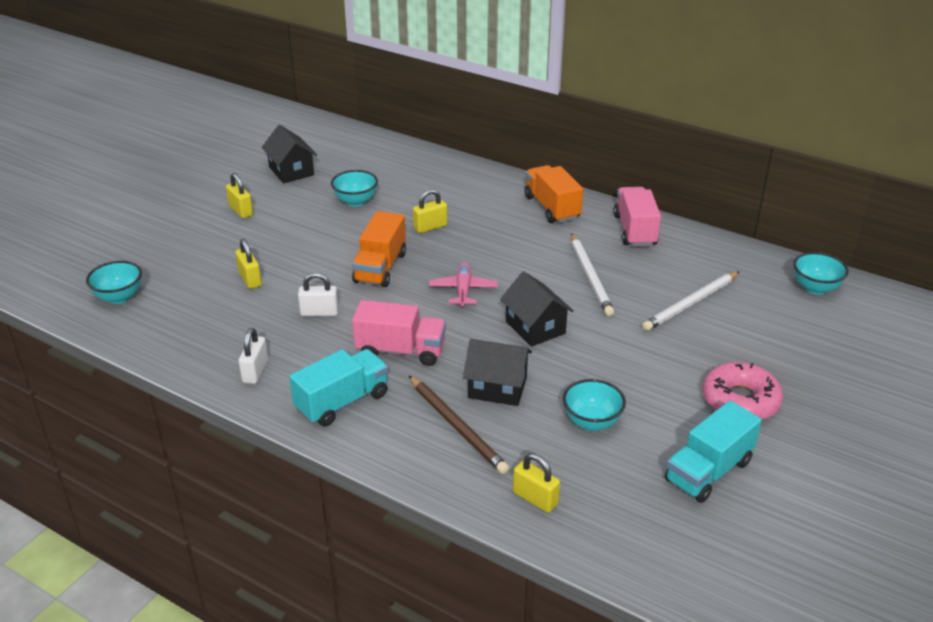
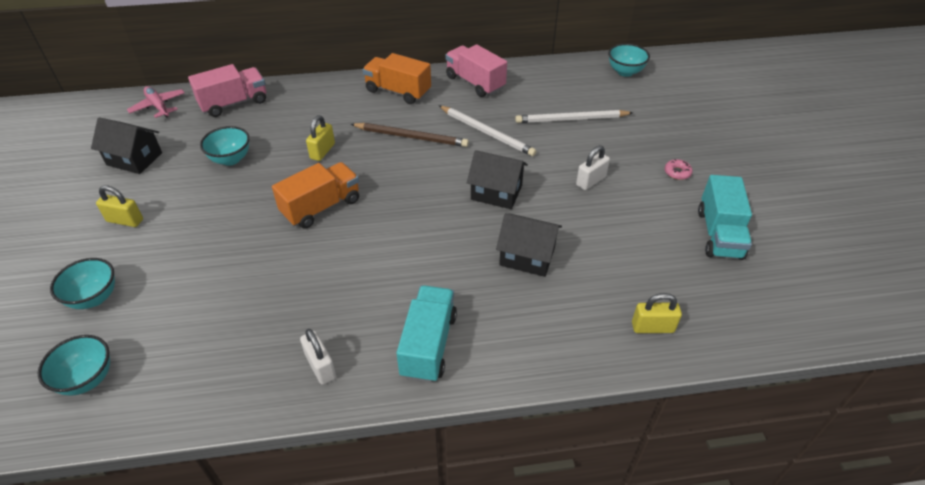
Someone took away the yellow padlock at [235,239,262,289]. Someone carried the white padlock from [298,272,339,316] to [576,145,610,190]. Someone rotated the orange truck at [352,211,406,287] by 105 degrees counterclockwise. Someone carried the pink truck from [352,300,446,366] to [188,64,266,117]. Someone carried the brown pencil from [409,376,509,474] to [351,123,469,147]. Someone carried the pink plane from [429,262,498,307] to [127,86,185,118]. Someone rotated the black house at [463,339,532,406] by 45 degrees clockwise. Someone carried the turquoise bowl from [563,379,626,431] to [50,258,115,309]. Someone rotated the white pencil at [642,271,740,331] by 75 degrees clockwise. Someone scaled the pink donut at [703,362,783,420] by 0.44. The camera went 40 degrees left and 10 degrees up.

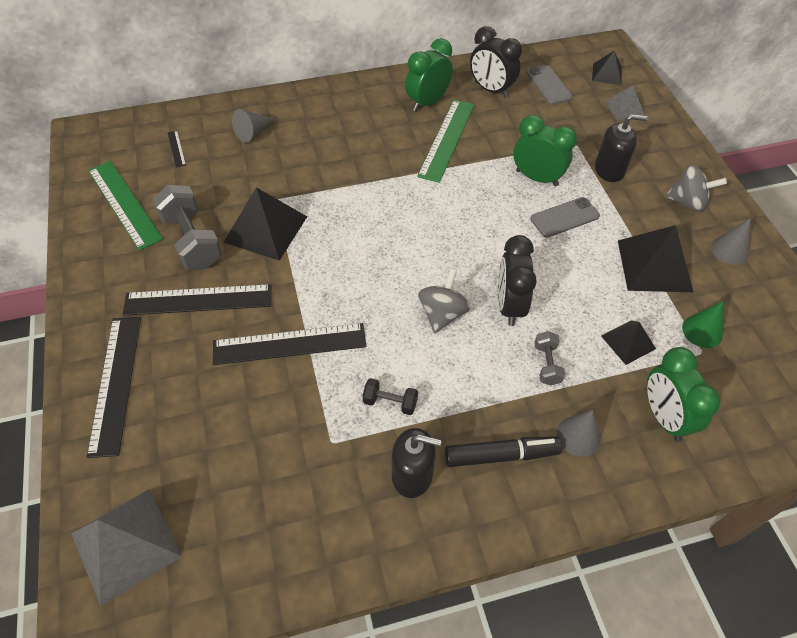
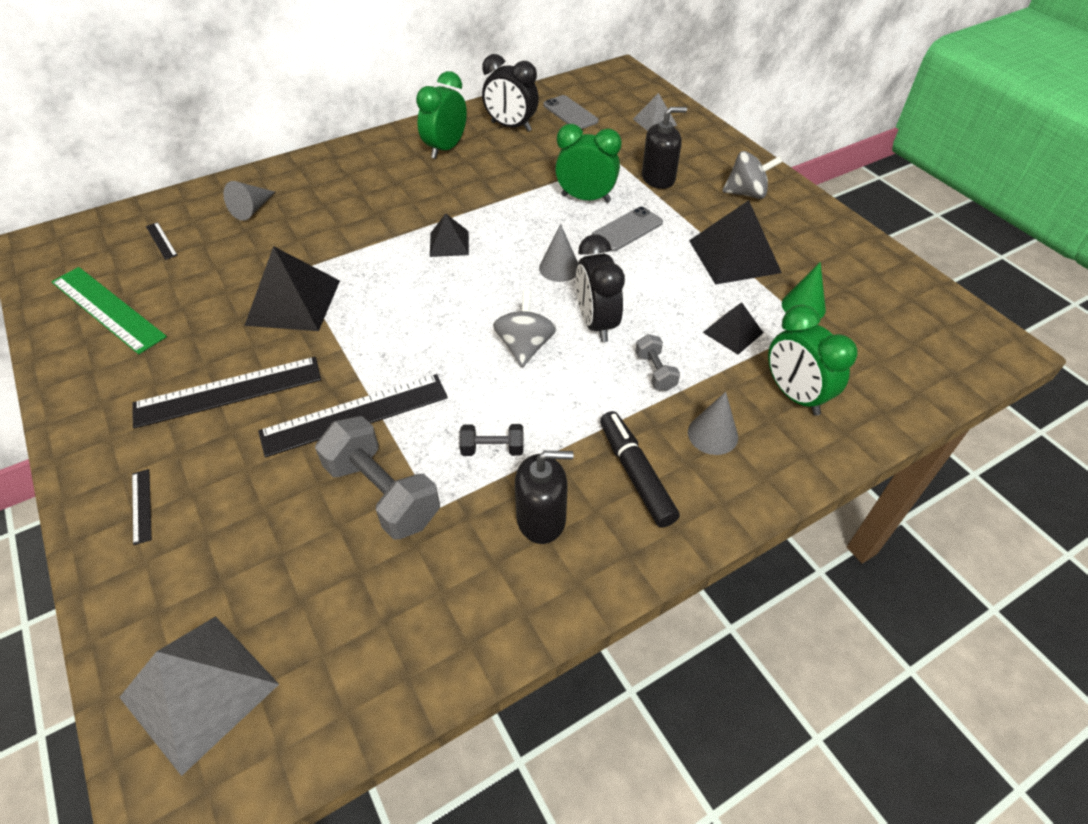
Someone scaled the black ruler at [87,317,141,458] by 0.44. Someone carried the grey dumbbell from [152,185,222,269] to [315,416,440,540]. Someone took away the green ruler at [417,100,475,183]. Someone rotated the black marker at [445,436,562,467] by 90 degrees counterclockwise. Someone carried the black pyramid from [592,51,622,85] to [430,213,469,257]. Someone carried the grey cone from [711,218,751,265] to [539,223,578,282]. The camera went 15 degrees left and 5 degrees down.

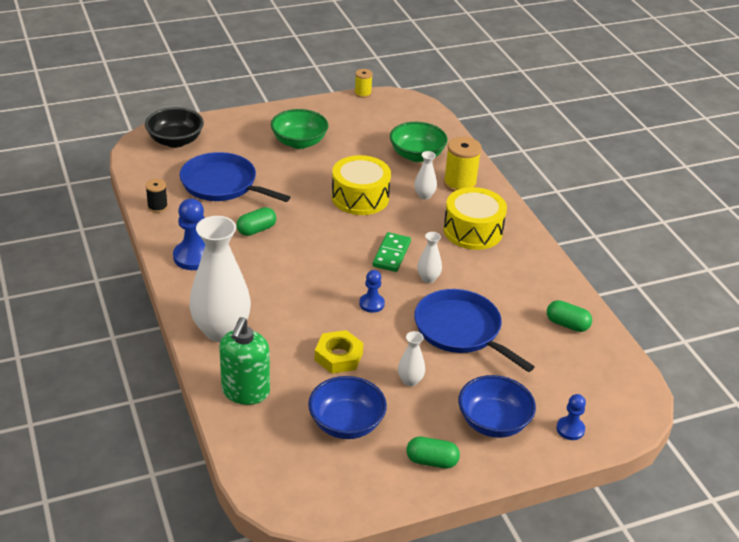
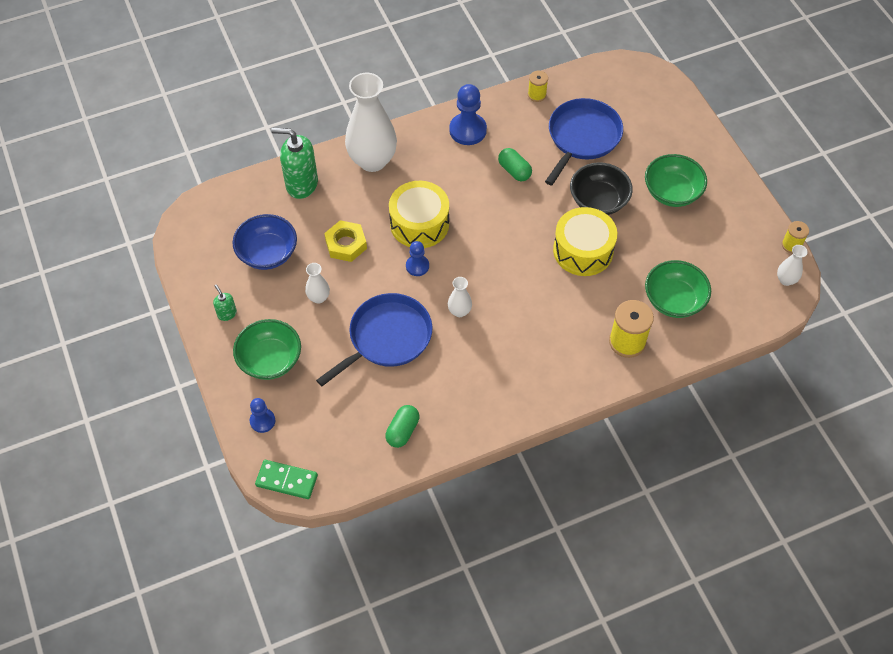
Someone carried the black bowl from [145,107,204,148] to [570,162,633,215]. Someone repainted the black spool at [145,179,168,213], which became the yellow spool at [528,71,548,102]. Someone carried the green domino from [372,232,411,272] to [255,460,318,499]. Someone swapped the green capsule at [406,437,460,469] for the green soap dispenser at [213,285,237,321]. Someone carried the white vase from [414,151,437,200] to [777,245,808,286]. Someone carried the yellow drum from [443,187,507,250] to [389,181,449,248]. Someone repainted the blue bowl at [458,375,536,438], which became the green bowl at [233,319,301,380]. The camera went 90 degrees right and 20 degrees up.

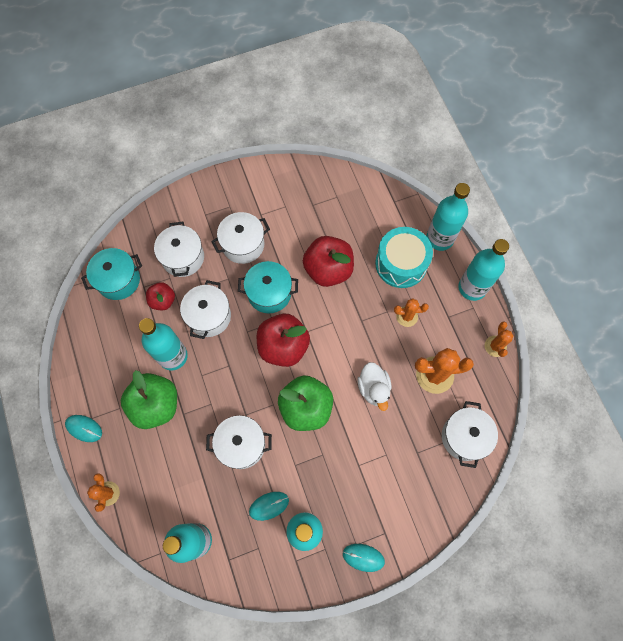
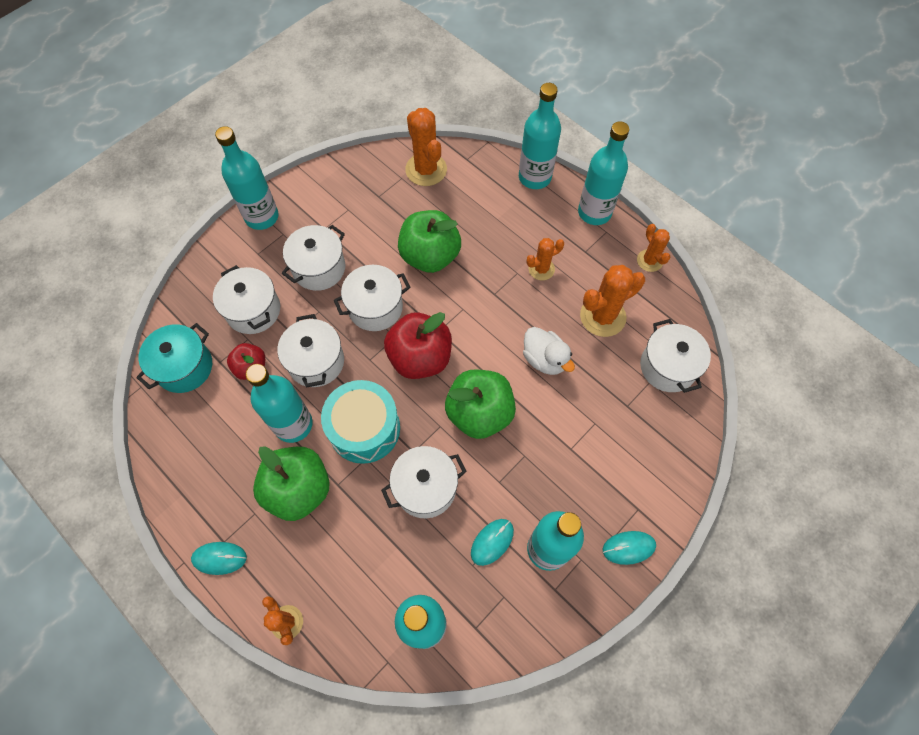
Someone repainted the turquoise pot at [238,261,298,313], which became the white pot at [334,265,410,331]. Someone repainted the red apple at [303,236,354,287], which became the green apple at [398,210,461,273]. Someone carried the turquoise drum from [375,227,433,288] to [321,380,400,464]. Someone put down the turquoise bottle at [215,126,279,230]. Someone put down the orange cactus at [405,108,447,186]. The camera went 25 degrees left and 5 degrees down.

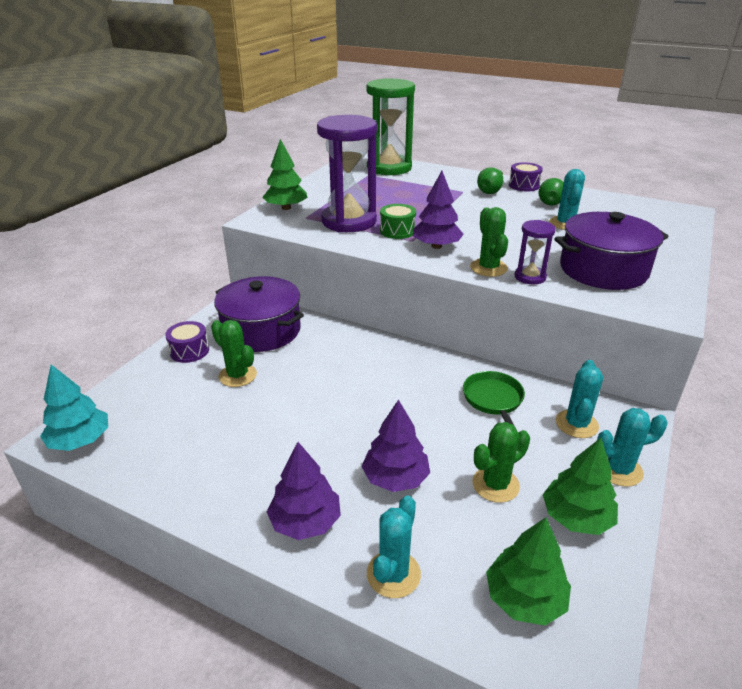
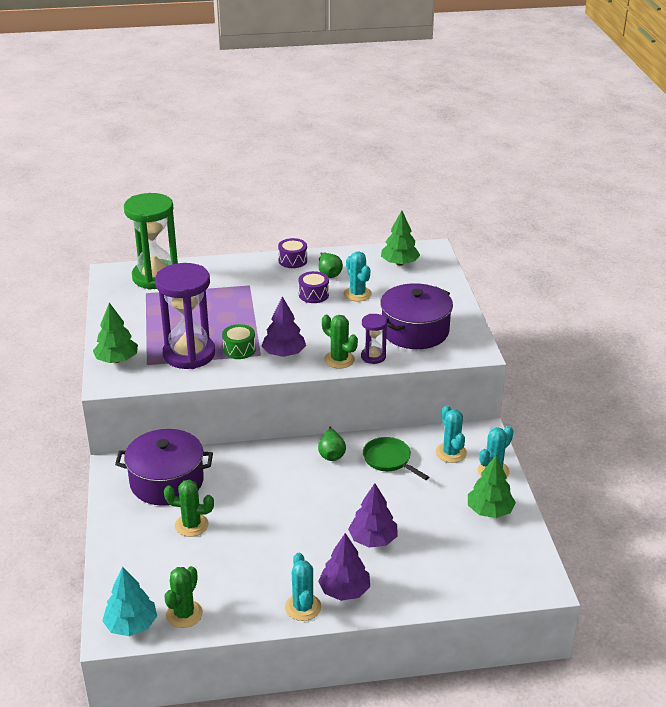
Someone carried the purple drum from [165,321,209,363] to [298,271,329,303]. Someone carried the turquoise cactus from [367,496,421,598] to [285,553,321,621]. Someone carried the green cactus from [472,422,530,503] to [164,566,203,628]. Someone carried the green pear from [477,168,503,194] to [318,427,346,461]. Someone carried the green tree from [486,517,571,625] to [381,211,420,266]. The camera went 35 degrees left and 0 degrees up.

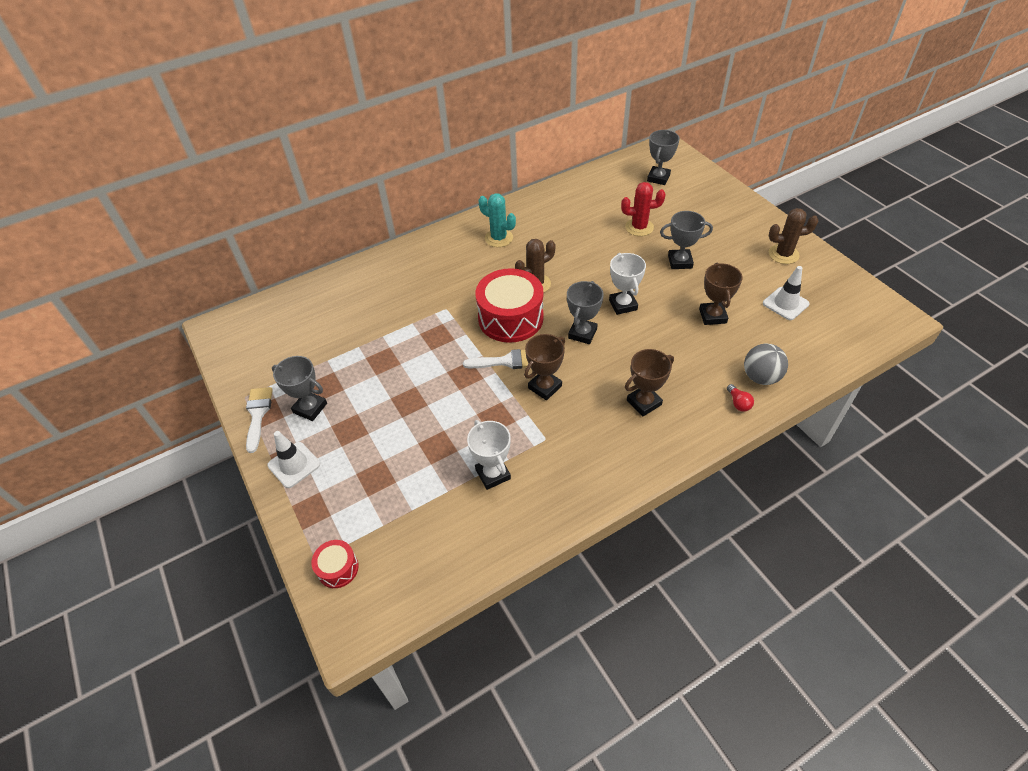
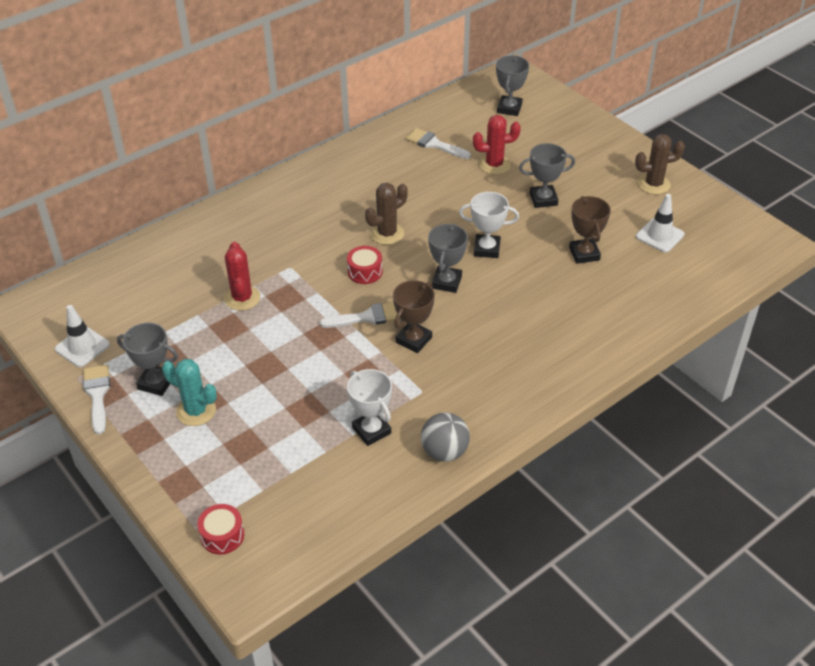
Someone carried the white traffic cone from [267,431,320,488] to [55,305,110,367]. Someone scaled the red drum at [475,268,544,343] by 0.48. Someone carried the turquoise cactus from [479,193,516,247] to [162,359,217,426]. Someone rotated the white trophy at [609,253,646,315] by 60 degrees counterclockwise. Someone took away the brown trophy at [625,349,674,416]. Someone took away the red light bulb at [727,384,754,412]. Someone carried the grey ball from [744,343,788,385] to [421,412,470,462]. Someone put down the red cactus at [224,242,260,311]. Someone put down the white brush at [406,128,471,159]. The camera went 10 degrees left and 5 degrees down.

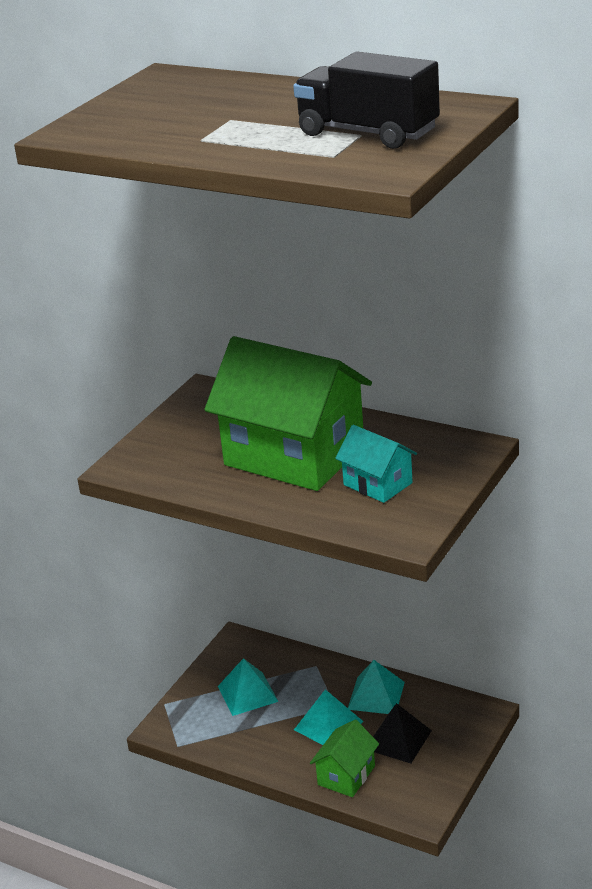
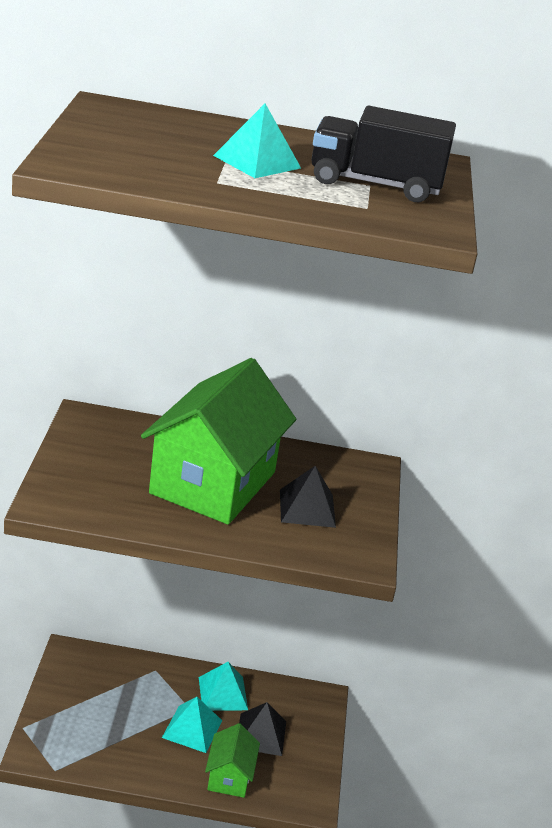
Someone rotated the green house at [204,336,372,491] by 75 degrees counterclockwise. Someone carried the turquoise pyramid from [218,658,279,716] to [213,104,301,178]. Someone swapped the turquoise house at [335,425,417,503] for the black pyramid at [280,466,336,528]. The camera went 30 degrees left and 0 degrees up.

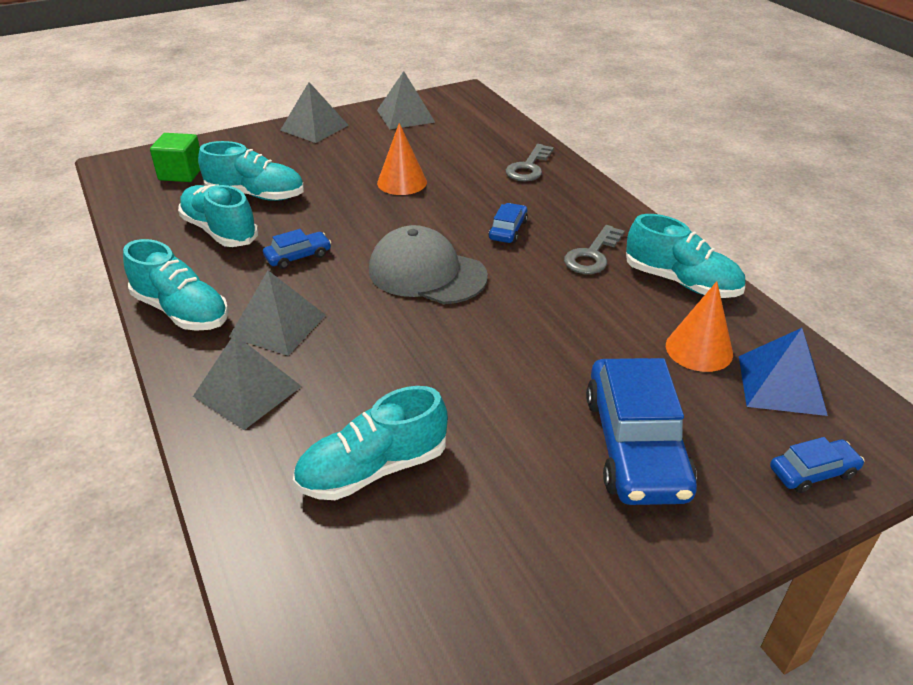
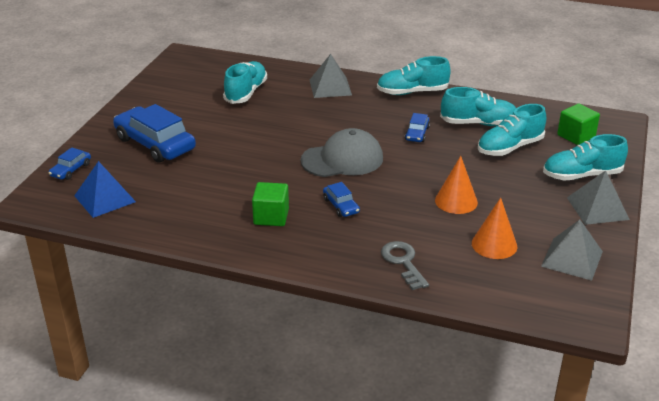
Someone took away the grey pyramid at [229,271,326,356]. Someone swapped the grey key at [564,225,625,274] for the green cube at [252,182,289,226]. Someone carried the turquoise shoe from [626,214,745,298] to [543,134,628,181]. Someone carried the orange cone from [666,281,733,372] to [472,197,517,259]. The camera went 135 degrees right and 5 degrees down.

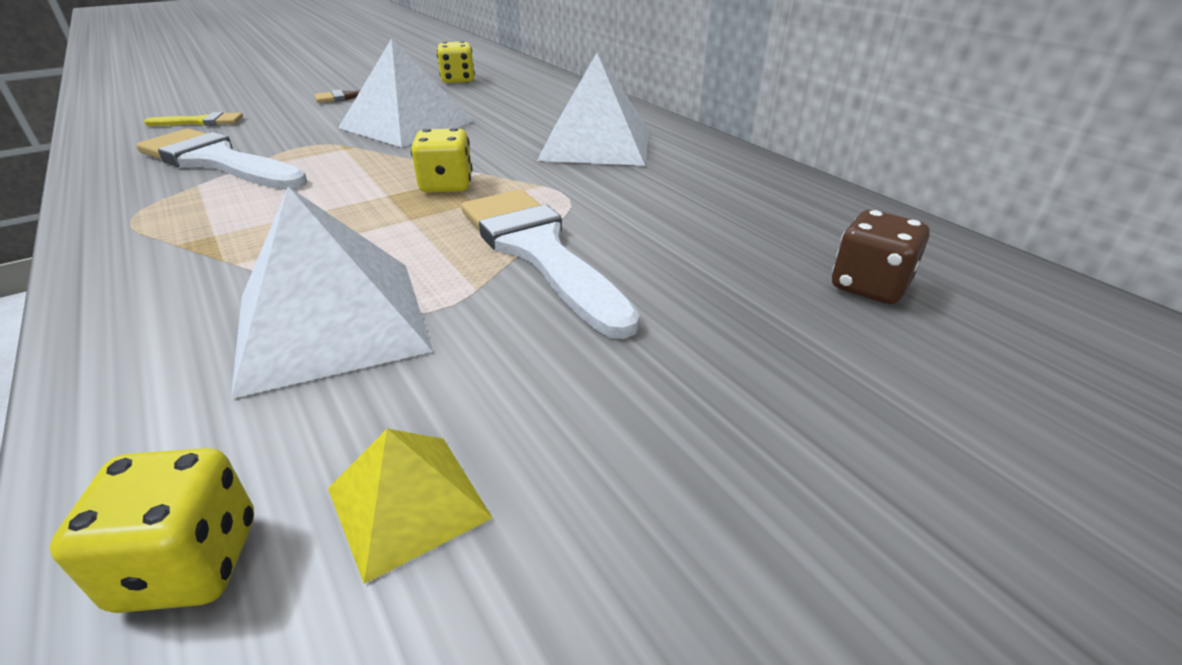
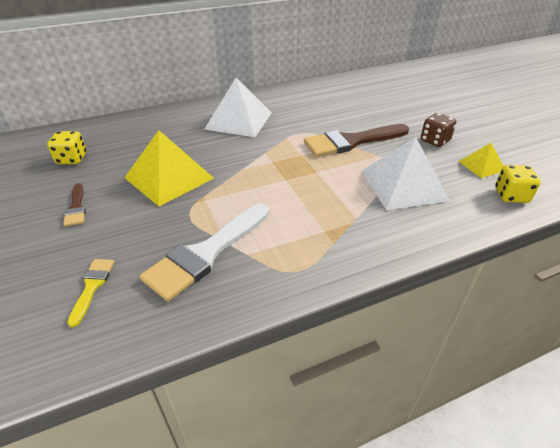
Someone repainted the white pyramid at [338,38,474,147], which became the yellow pyramid at [125,130,214,206]. Someone took away the yellow dice at [411,128,472,193]. Someone repainted the white brush at [461,189,640,339], which became the brown brush at [304,124,409,157]. Someone carried the brown dice from [832,210,930,304] to [421,113,456,147]. The camera went 80 degrees left and 5 degrees up.

